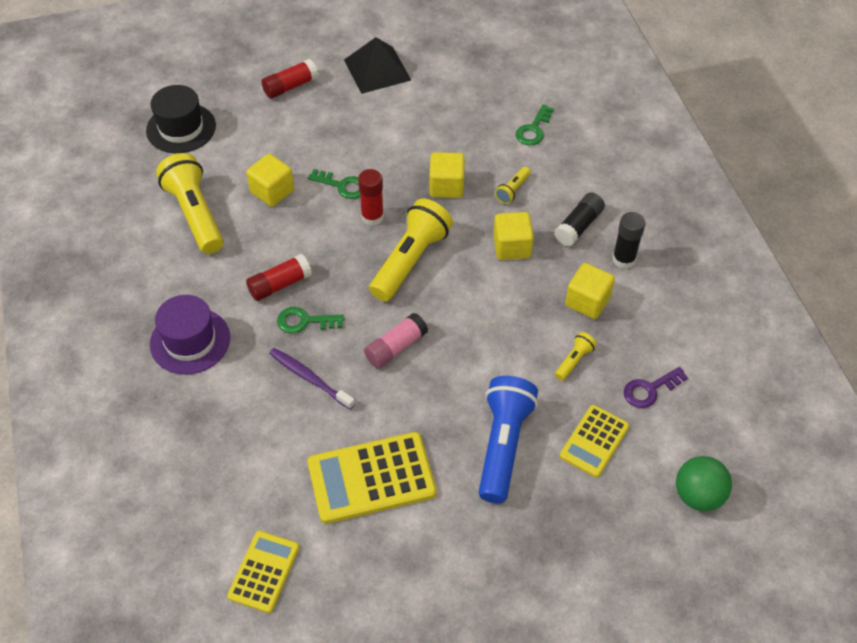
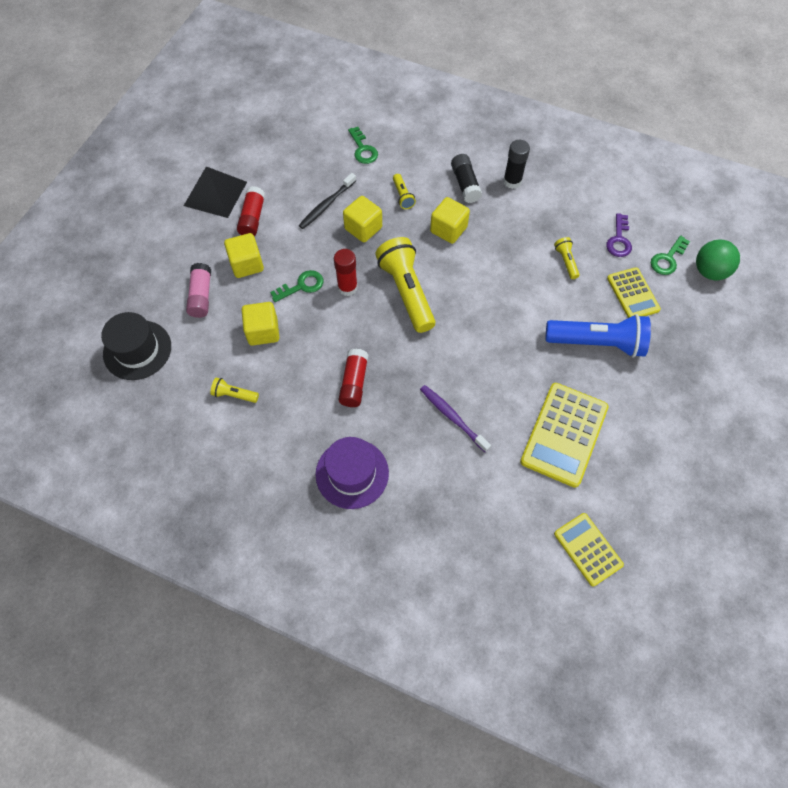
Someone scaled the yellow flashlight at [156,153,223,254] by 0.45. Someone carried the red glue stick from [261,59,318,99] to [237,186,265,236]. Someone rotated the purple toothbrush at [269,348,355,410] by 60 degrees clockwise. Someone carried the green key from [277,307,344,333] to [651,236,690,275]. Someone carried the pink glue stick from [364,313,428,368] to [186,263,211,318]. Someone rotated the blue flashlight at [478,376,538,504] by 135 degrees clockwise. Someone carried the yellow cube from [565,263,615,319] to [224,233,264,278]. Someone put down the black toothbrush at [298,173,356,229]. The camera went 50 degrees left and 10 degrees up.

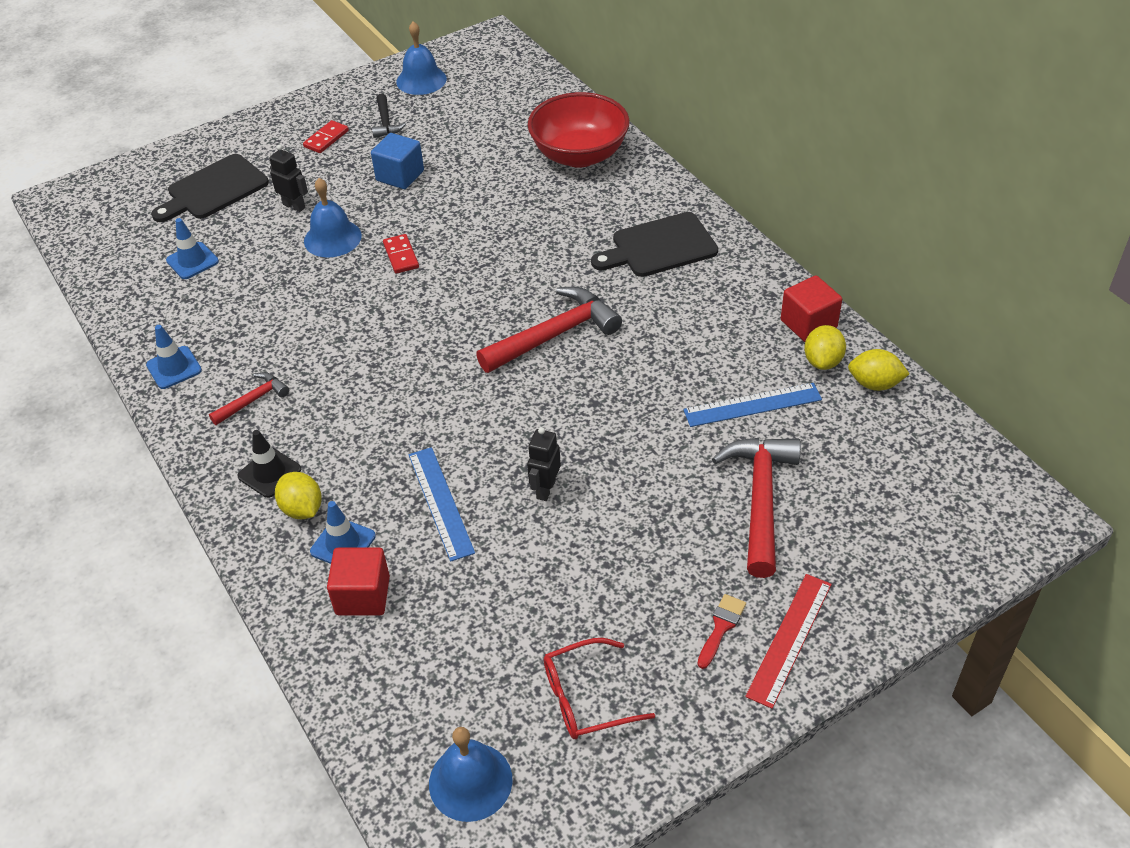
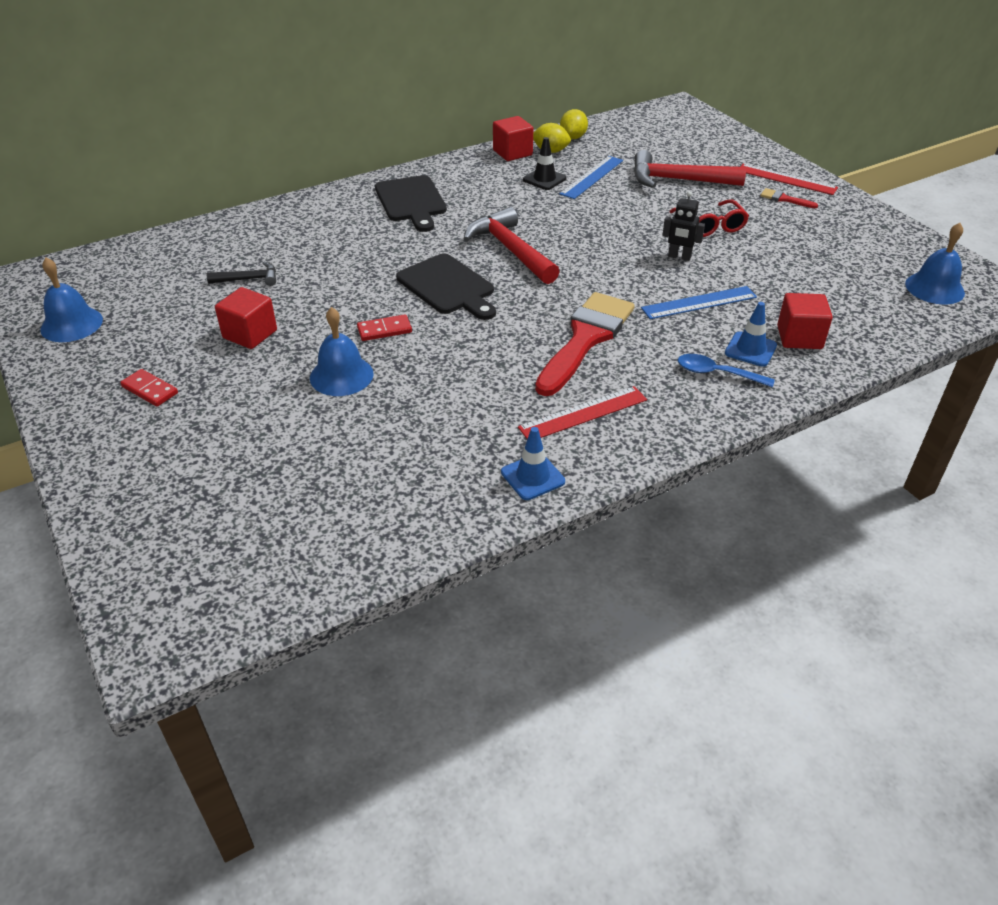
Someone carried the black cutting board from [151,154,269,222] to [396,253,496,320]. Someone took away the blue traffic cone at [166,218,219,279]. Someone swapped the red hammer at [209,372,289,425] for the red ruler at [518,386,647,439]. Someone carried the black traffic cone from [237,430,301,498] to [523,137,566,190]. Someone took away the black robot at [269,144,308,212]. Someone swapped the yellow lemon at [275,472,322,519] for the blue spoon at [678,354,775,387]. Someone repainted the blue cube at [371,133,424,189], which became the red cube at [215,287,277,349]. Someone carried the black hammer from [372,93,406,138] to [207,262,276,286]. Someone took away the red bowl at [528,92,630,168]. Someone carried the red glasses from [544,638,655,739] to [670,199,749,237]. Someone rotated the blue ruler at [683,383,822,427] by 45 degrees clockwise. Someone put down the red brush at [535,292,635,396]. The camera went 90 degrees left and 5 degrees down.

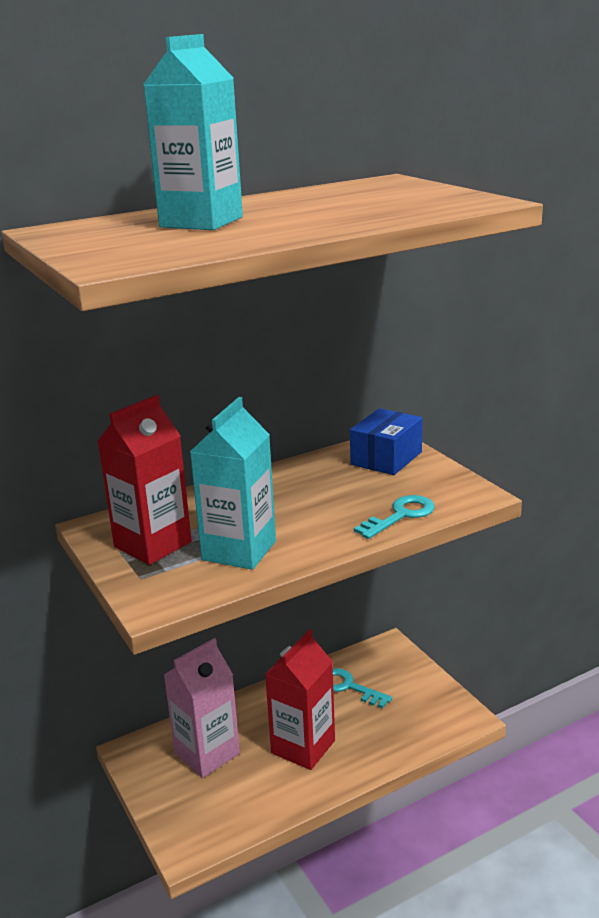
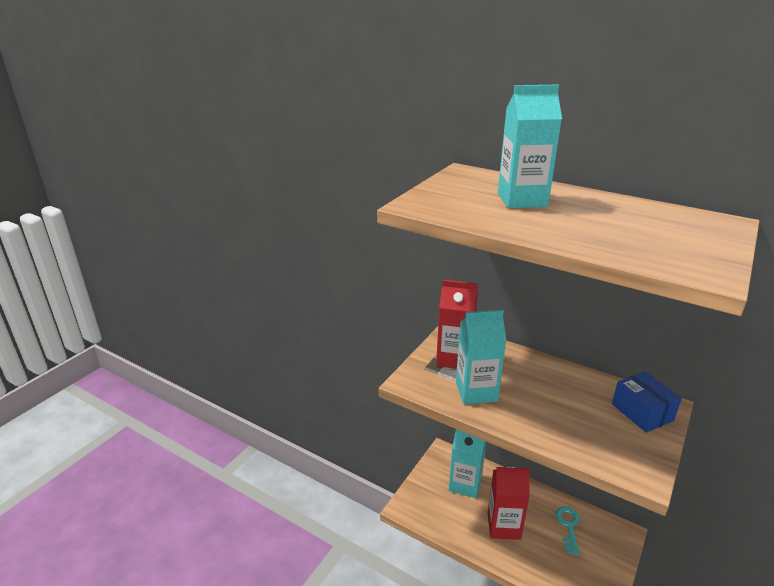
Someone repainted the pink carton at [164,638,240,778], which became the turquoise carton at [449,429,486,498]. Someone rotated the blue box at [350,408,422,475] by 60 degrees clockwise. Someone took away the turquoise key at [354,495,435,539]. The camera went 60 degrees right and 5 degrees up.

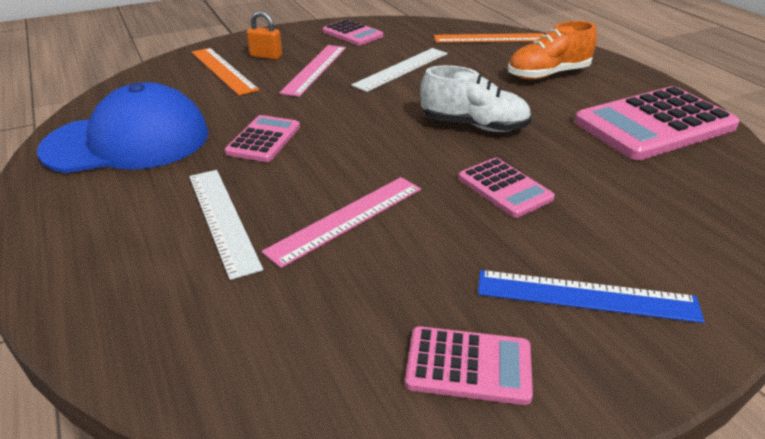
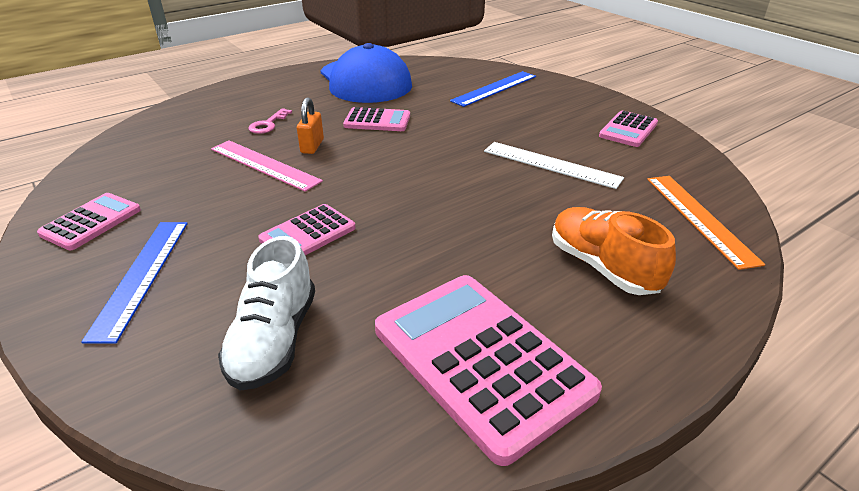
Someone swapped the white ruler at [189,170,263,280] for the pink key at [248,108,292,134]. Someone repainted the orange ruler at [192,48,259,96], which became the blue ruler at [450,71,536,107]. Someone carried the orange padlock from [247,11,282,60] to [297,97,324,154]. Someone took away the pink ruler at [279,45,346,97]. Someone rotated the pink calculator at [405,326,533,405] by 150 degrees counterclockwise. Someone carried the white shoe from [420,65,532,132] to [218,236,315,391]. The camera went 80 degrees right and 0 degrees up.

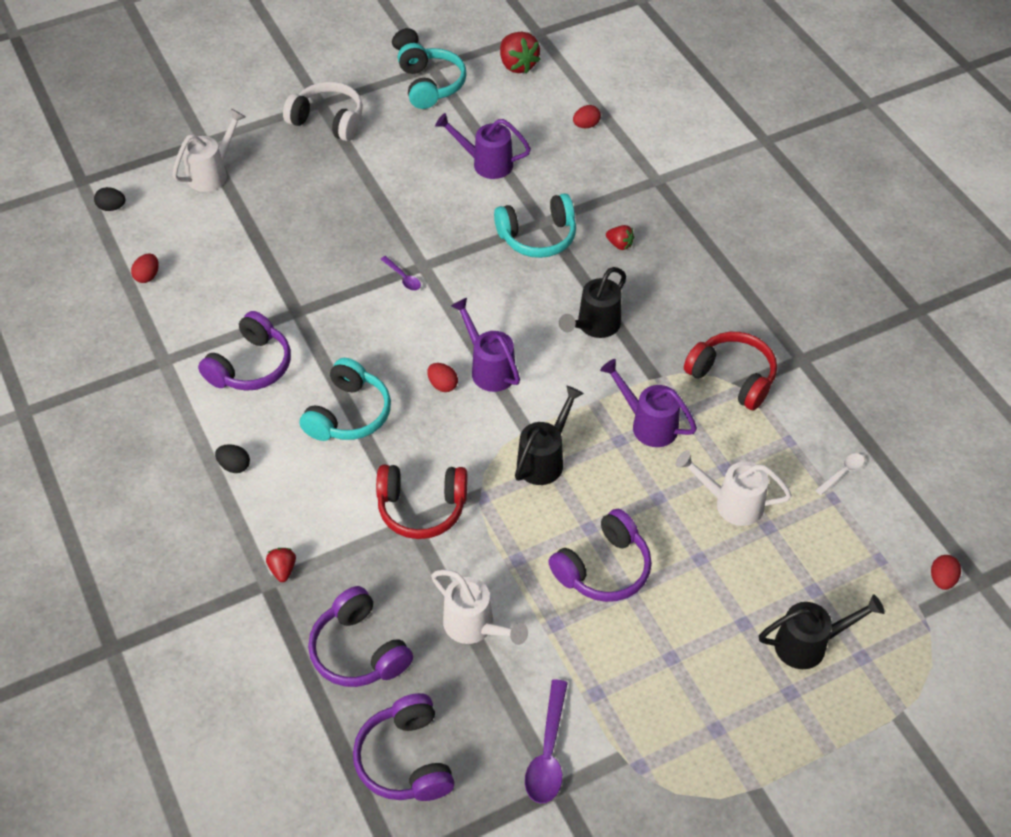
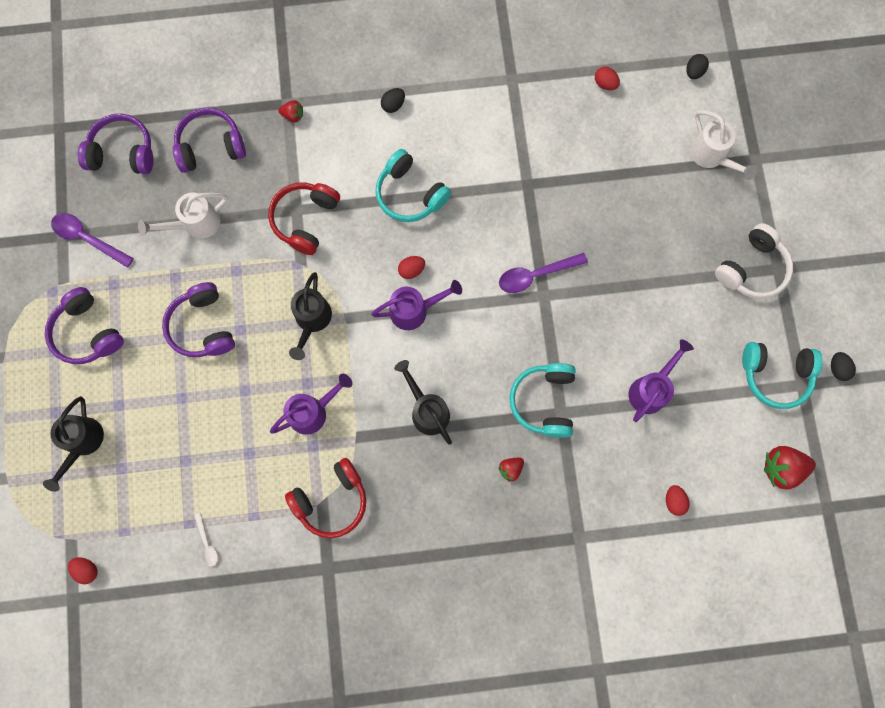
Someone carried the purple headphones from [198,311,291,391] to [45,287,124,364]. Someone scaled the purple spoon at [380,256,421,291] by 1.80. Someone rotated the black watering can at [515,385,584,485] by 45 degrees clockwise. Someone took away the white watering can at [676,451,792,526]. The camera went 110 degrees right and 25 degrees up.

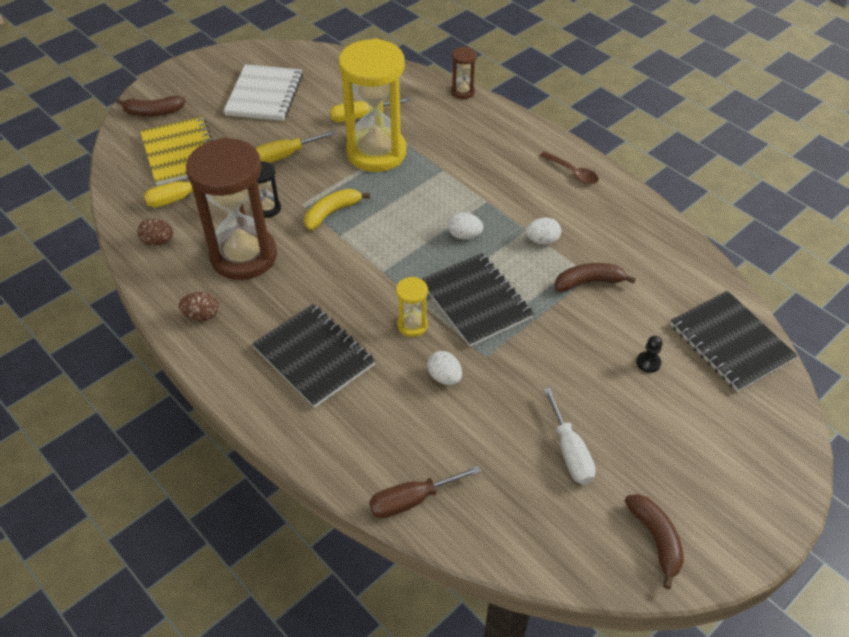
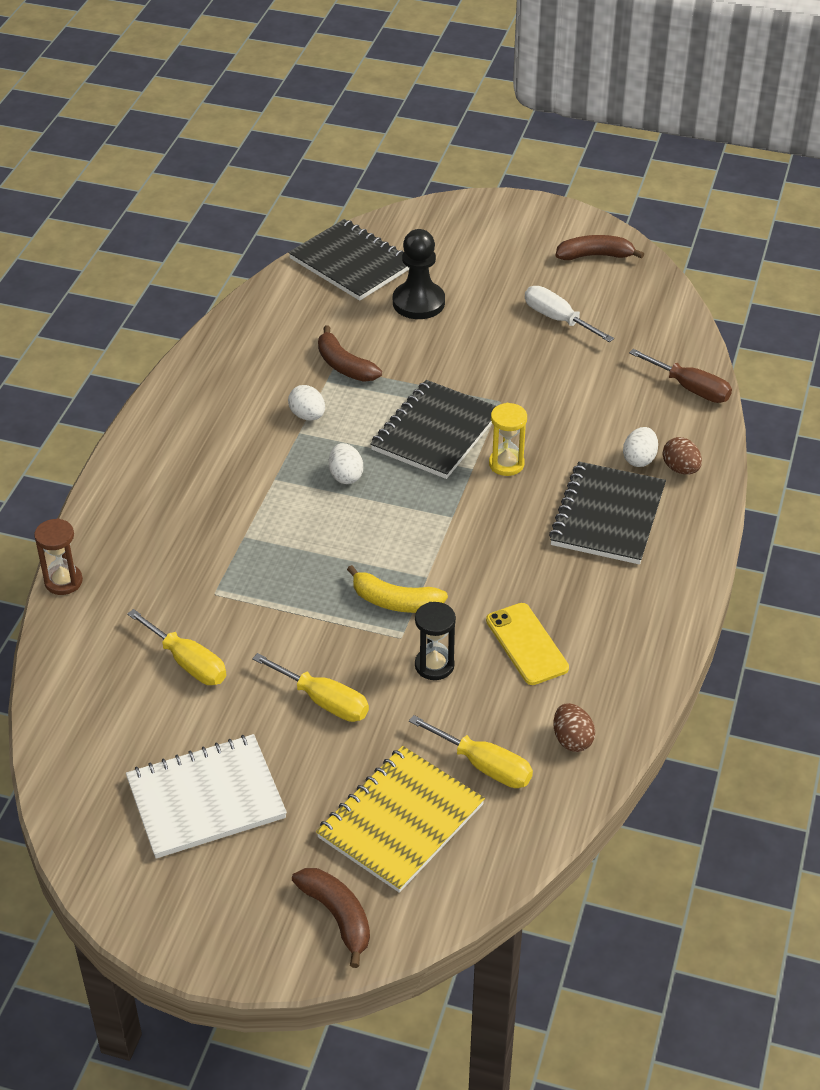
Someone carried the brown egg from [179,292,218,321] to [663,437,702,474]. Someone swapped the brown hourglass at [186,137,277,280] for the yellow phone at [486,603,569,685]. Someone took away the yellow hourglass at [339,38,406,172]. Someone carried the white egg from [427,351,462,385] to [623,427,658,467]. Someone took away the brown spoon at [540,151,599,184]. Someone rotated the white screwdriver at [543,387,596,484] by 90 degrees counterclockwise. Someone rotated the brown banana at [625,494,684,589] by 45 degrees clockwise. Someone scaled the black pawn at [636,336,662,373] by 2.10. Someone rotated the black notebook at [670,291,797,392] by 75 degrees counterclockwise. The camera went 120 degrees left and 5 degrees down.

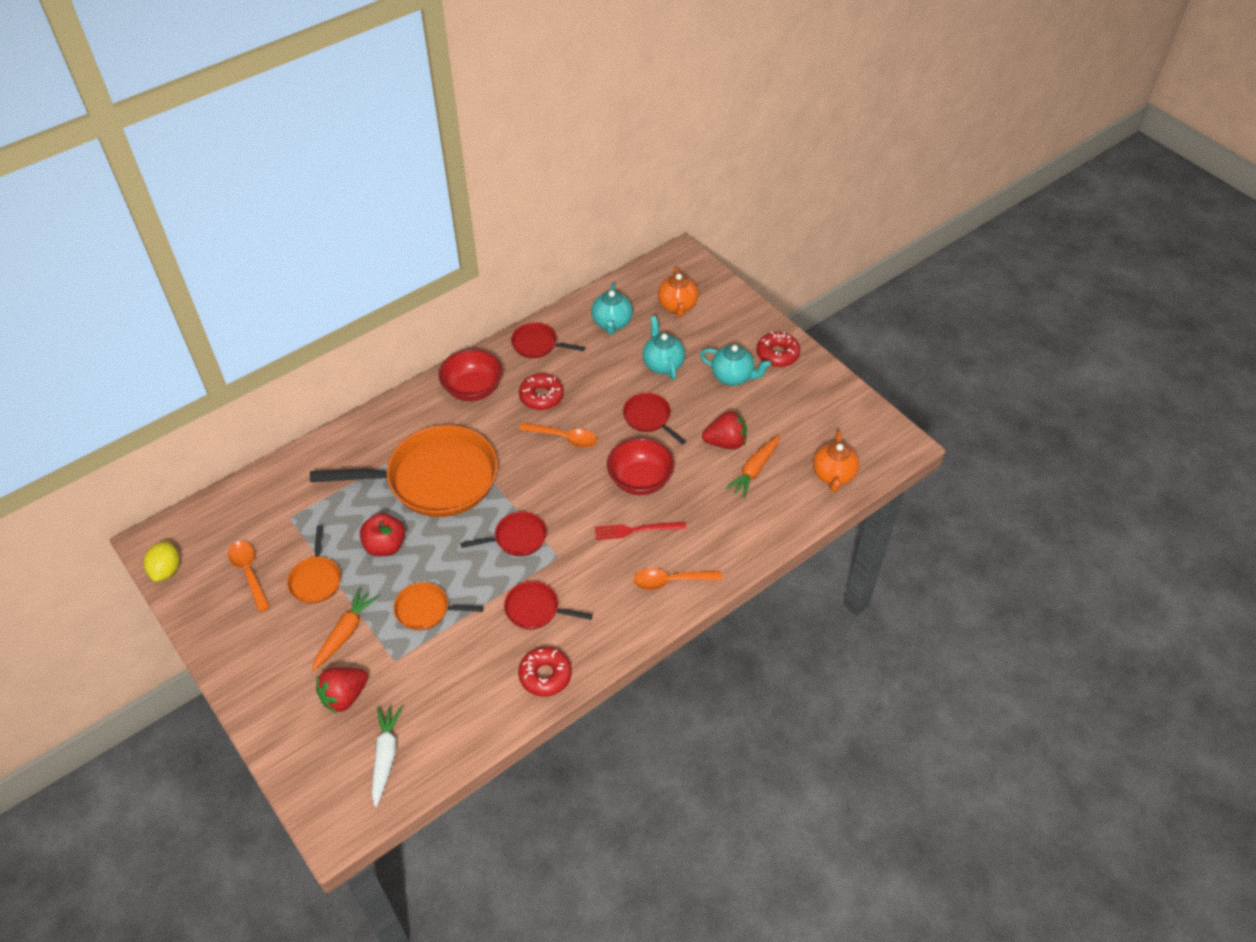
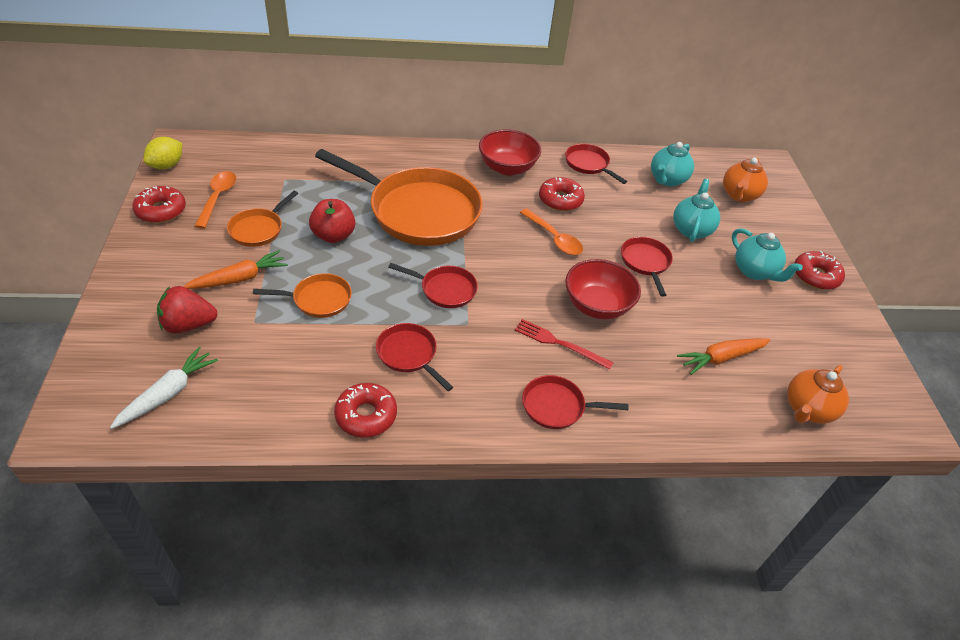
Someone rotated the orange pan at [393,582,484,630] by 135 degrees clockwise. Someone swapped the orange spoon at [634,568,722,590] for the red pan at [522,375,628,429]. Someone took away the red strawberry at [702,411,747,449]. Someone put down the red donut at [132,186,186,223]. The camera went 30 degrees right and 5 degrees down.

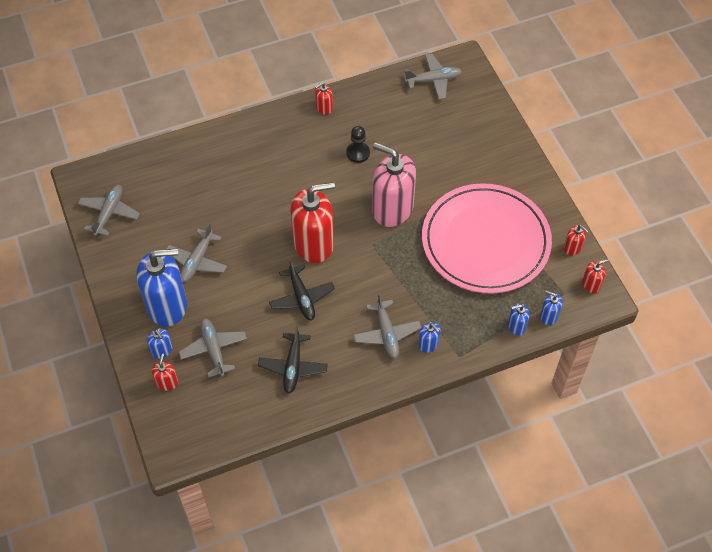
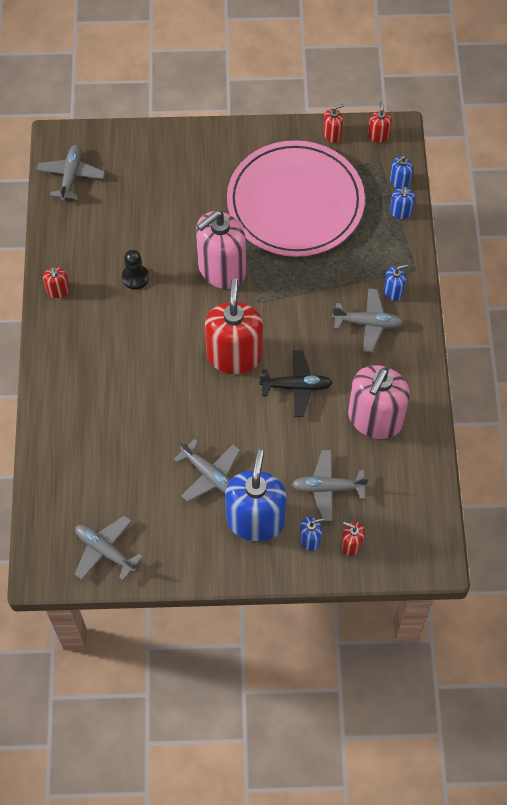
Someone swapped the black plane at [258,325,328,394] for the pink soap dispenser at [348,365,410,439]. The camera went 70 degrees left and 5 degrees up.

